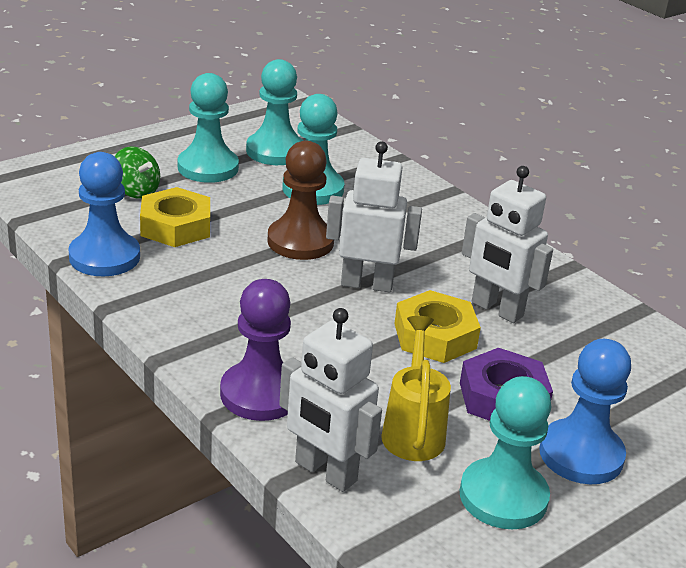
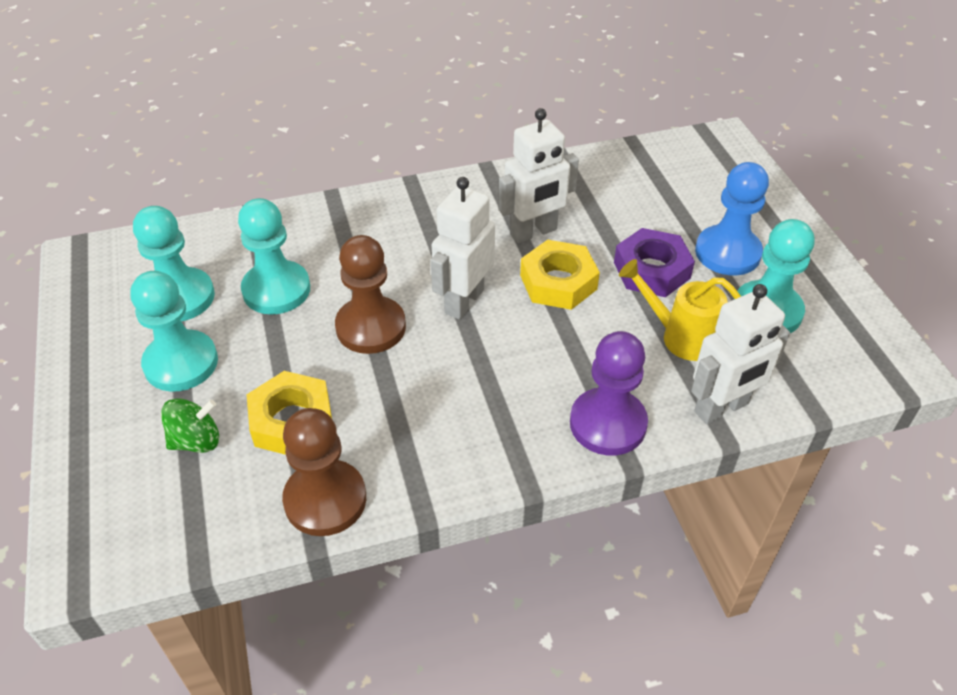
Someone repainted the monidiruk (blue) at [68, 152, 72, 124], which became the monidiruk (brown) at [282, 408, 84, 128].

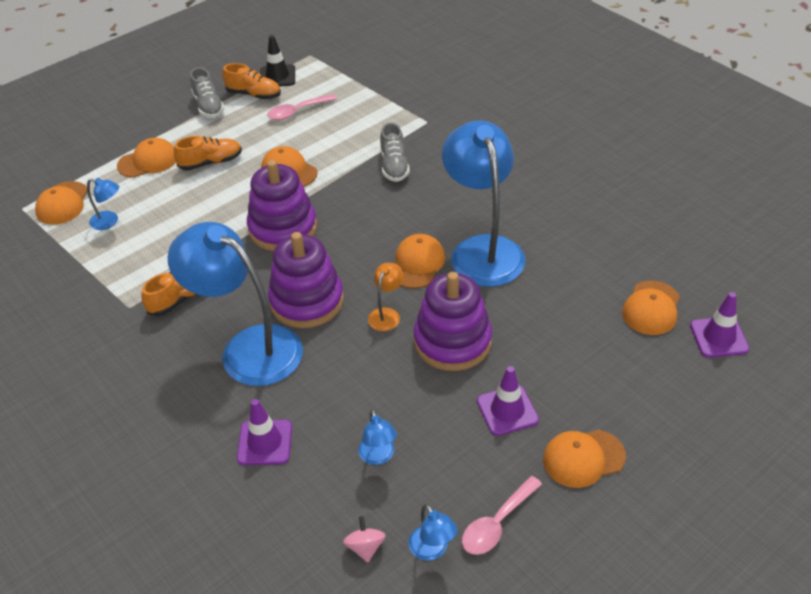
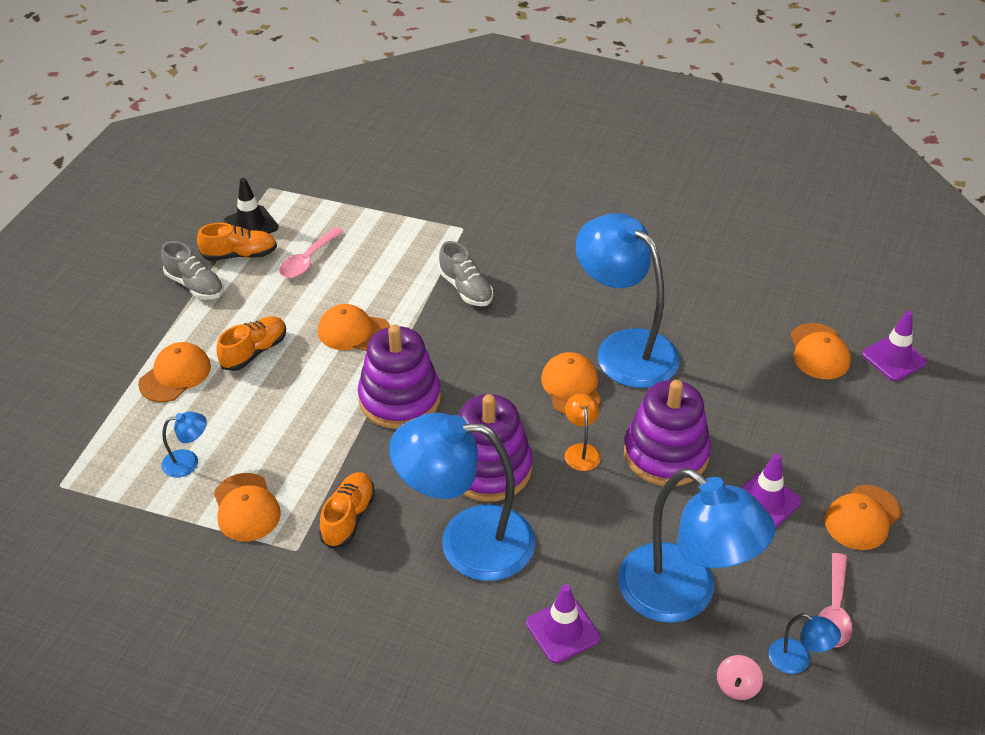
Someone carried the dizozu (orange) from [35, 181, 52, 44] to [214, 473, 67, 68].
Someone scaled the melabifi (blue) at [358, 409, 39, 56] by 2.44.
Someone rotated the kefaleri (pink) at [343, 516, 43, 47] by 120 degrees counterclockwise.

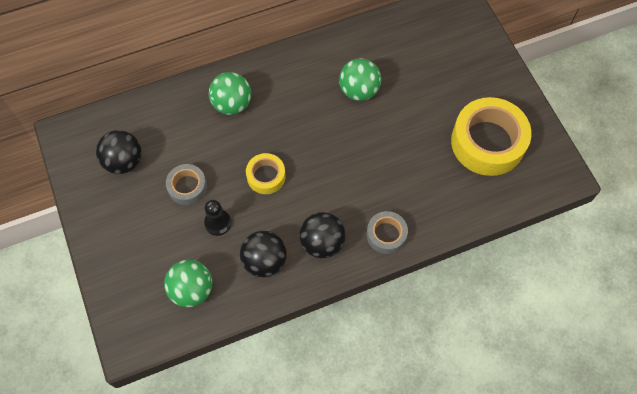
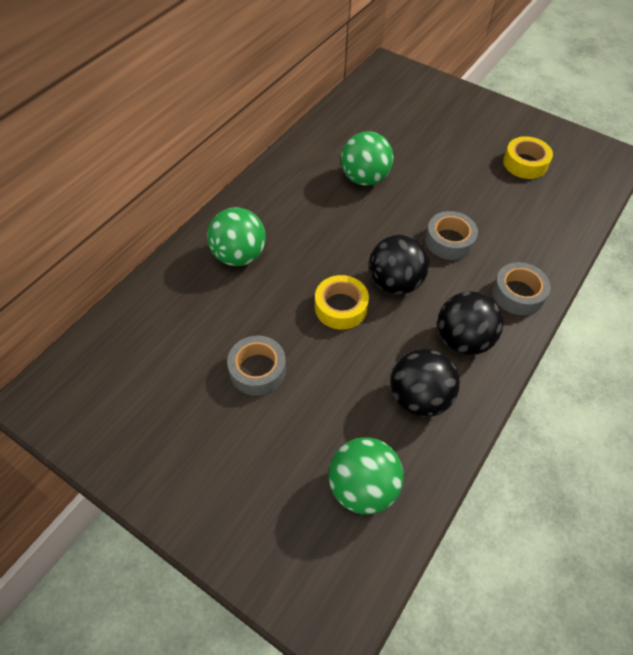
Someone scaled the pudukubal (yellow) at [451, 97, 81, 79] by 0.52.
Someone carried the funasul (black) from [96, 130, 46, 44] to [369, 235, 60, 60].
Someone took away the monidiruk (black) at [204, 200, 27, 36].
Someone put down the pudukubal (grey) at [425, 211, 53, 49].

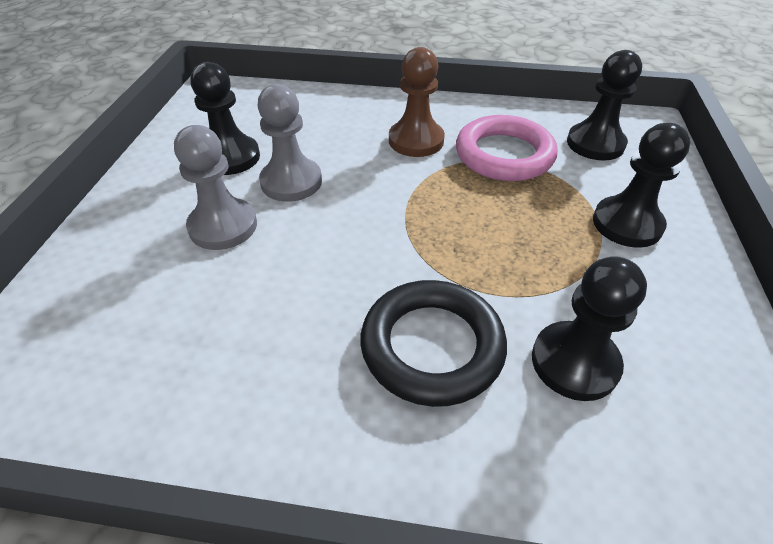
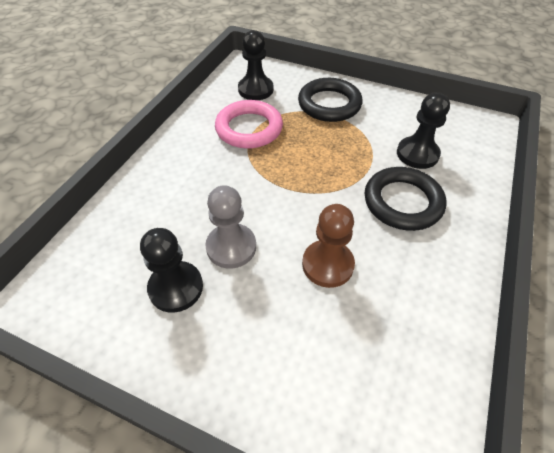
Someone carried the monidiruk (brown) from [389, 47, 56, 110] to [302, 204, 53, 84].
Someone swapped the monidiruk (black) at [593, 123, 97, 125] for the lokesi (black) at [298, 78, 64, 44].
Someone took away the monidiruk (grey) at [174, 125, 83, 125].

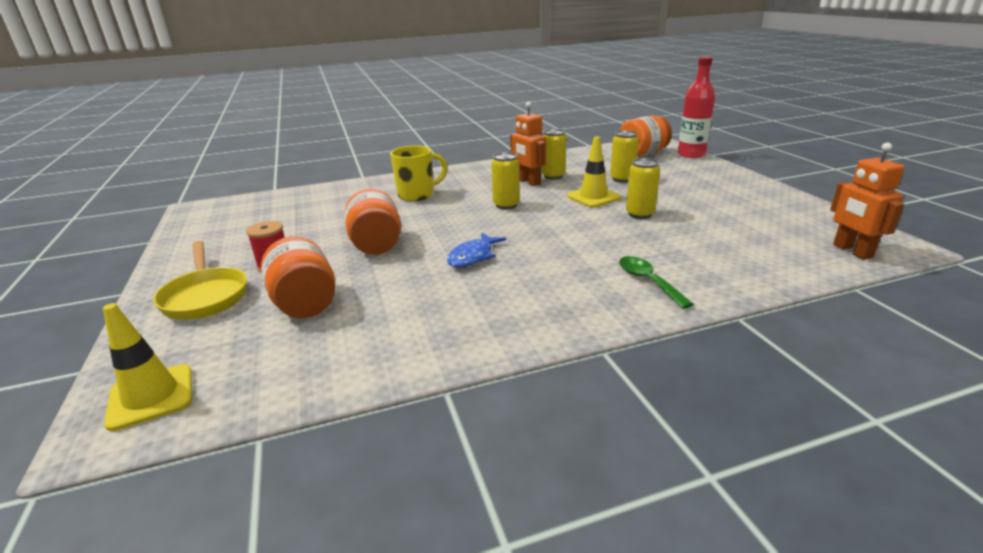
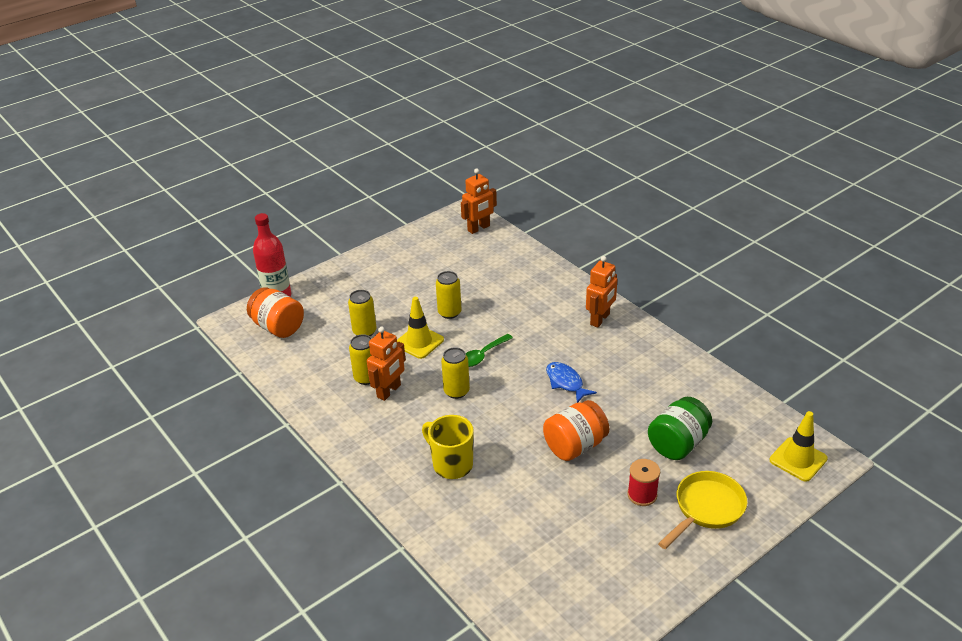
Someone rotated the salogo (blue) at [447, 232, 59, 35] by 135 degrees counterclockwise.
Someone repainted the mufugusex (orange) at [261, 236, 74, 82], which became the mufugusex (green) at [648, 397, 64, 63].
Someone carried the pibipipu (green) from [619, 256, 74, 53] to [466, 334, 47, 33].
Someone put down the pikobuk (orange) at [586, 256, 31, 72].

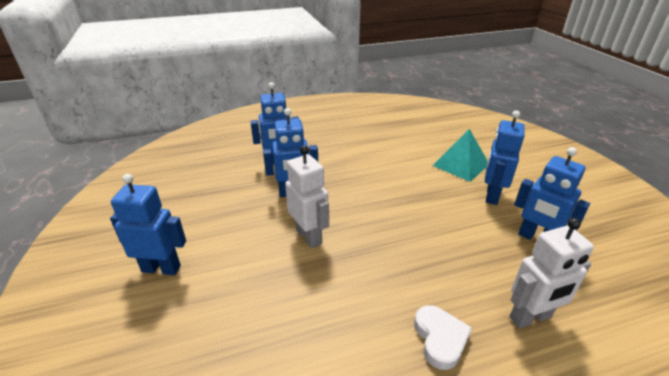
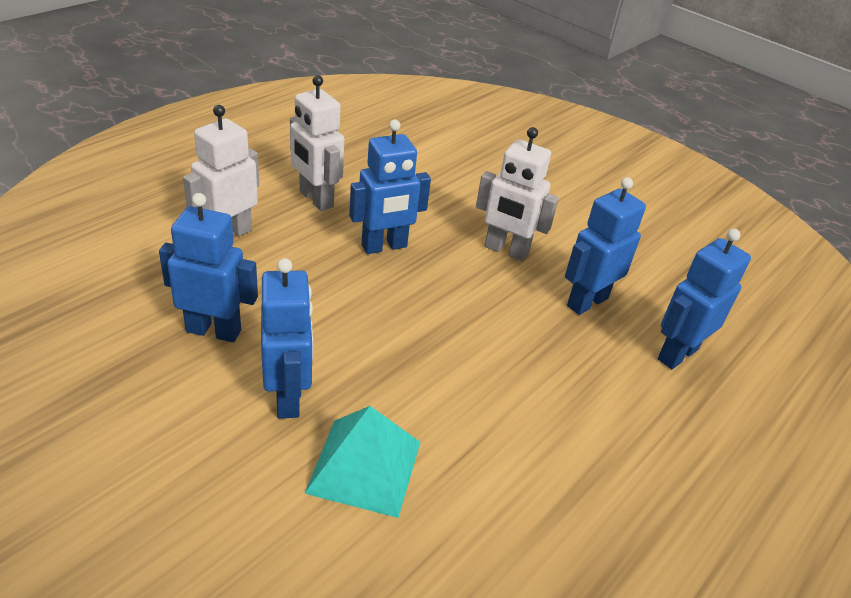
Someone carried the pikobuk (blue) from [110, 174, 76, 101] to [349, 120, 82, 134].
Someone swapped the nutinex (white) at [414, 305, 58, 65] for the pikobuk (white) at [290, 75, 54, 136].

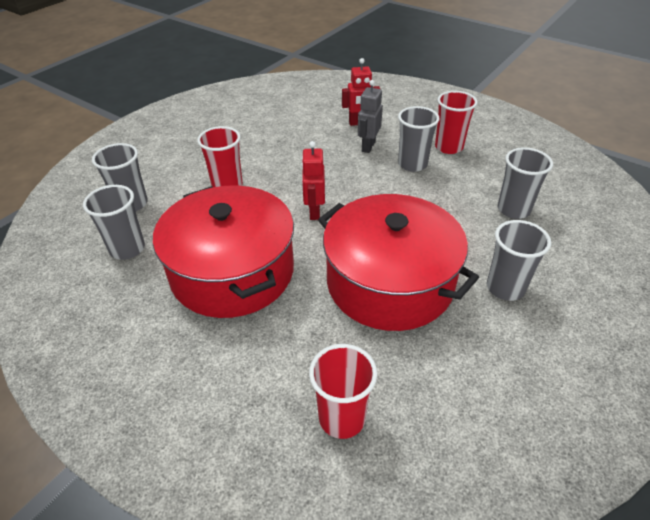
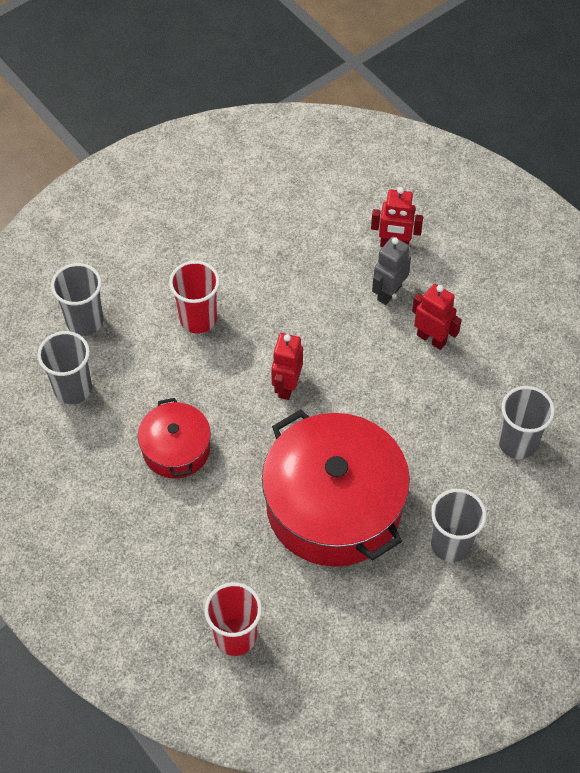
Someone took away the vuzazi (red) at [435, 91, 42, 63].
Someone swapped the vuzazi (grey) at [398, 106, 42, 66] for the pikobuk (red) at [412, 284, 50, 66].
Someone scaled the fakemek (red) at [153, 185, 141, 133] by 0.51.

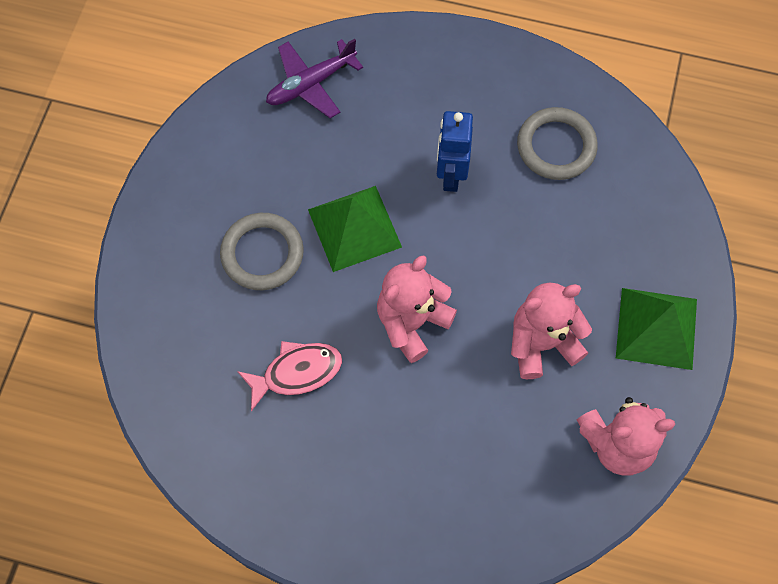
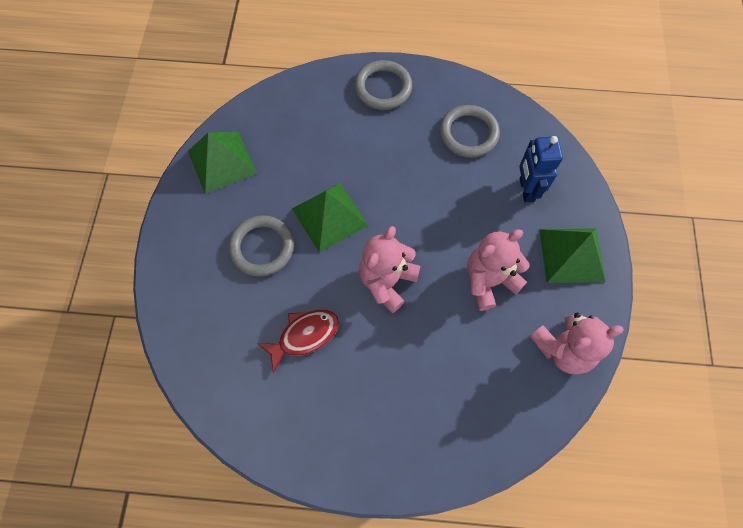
Someone took away the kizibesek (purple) at [266, 39, 97, 79].
Someone carried the pikobuk (blue) from [437, 111, 36, 81] to [519, 136, 44, 66].
Someone repainted the salogo (pink) at [237, 341, 105, 70], which became the salogo (red) at [257, 310, 82, 64].
Someone put down the lokesi (grey) at [354, 60, 58, 50].
Someone put down the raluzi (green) at [188, 132, 69, 62].

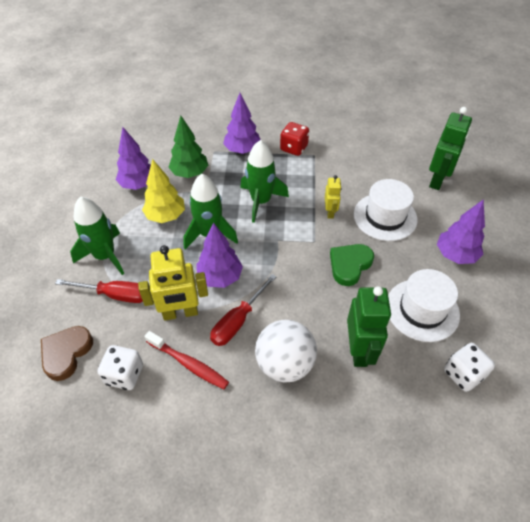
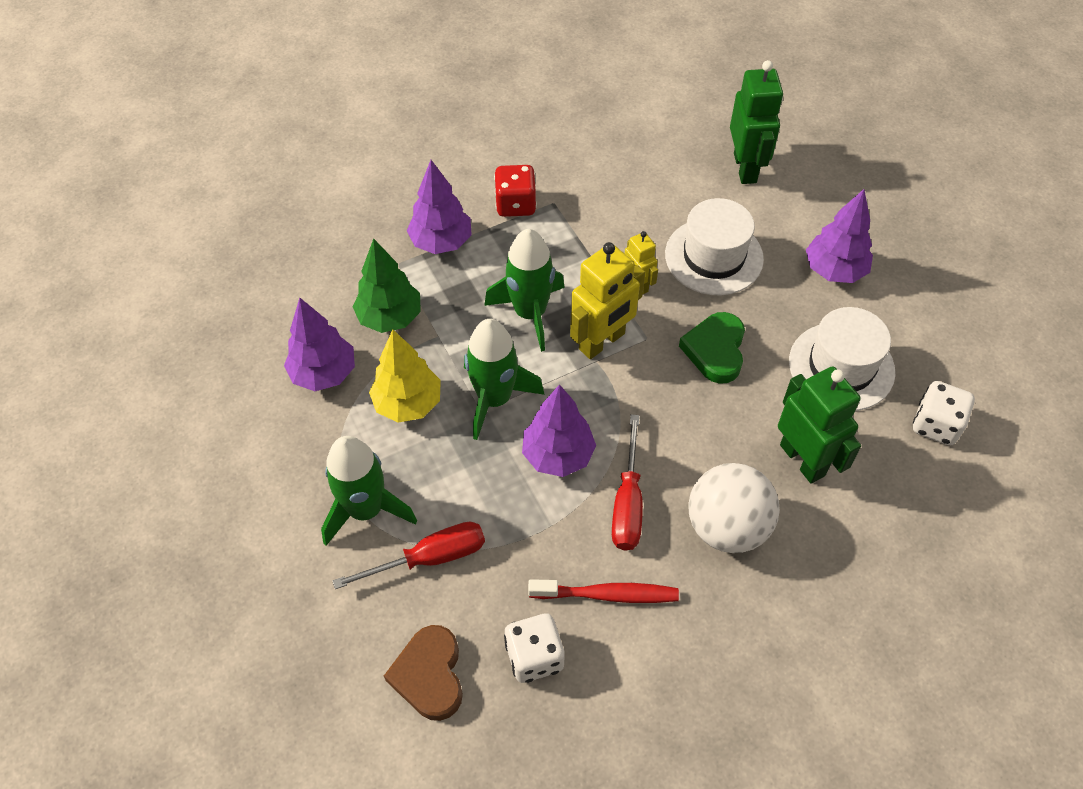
Someone carried the pikobuk (yellow) from [138, 245, 70, 76] to [570, 242, 75, 117].

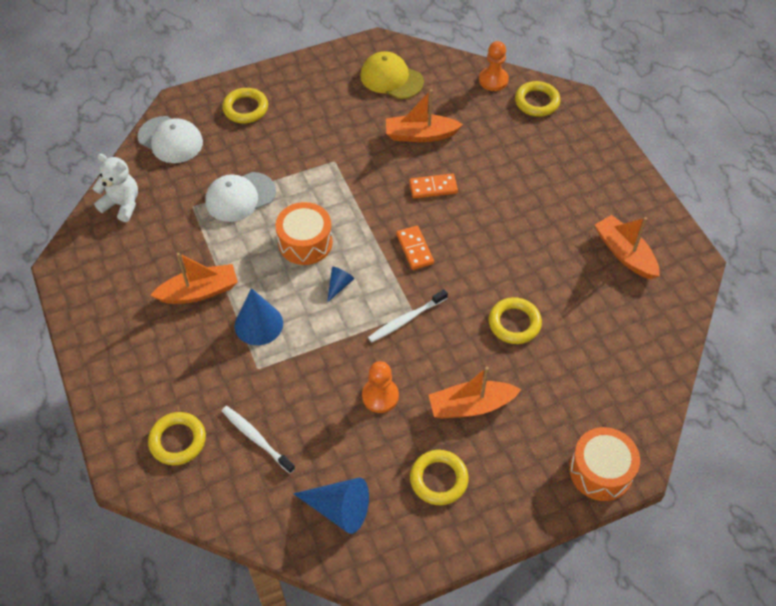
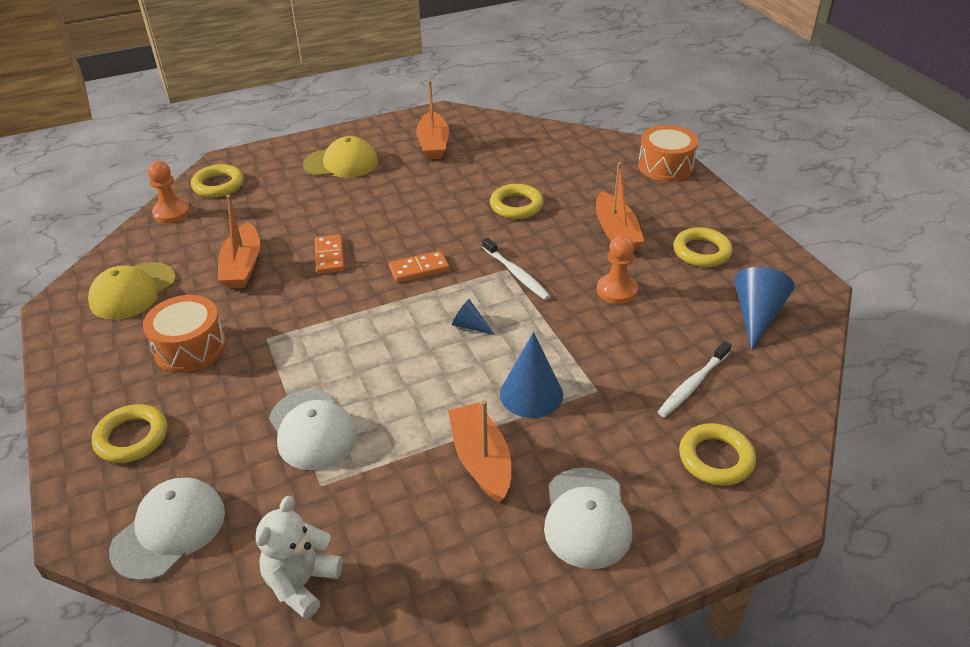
Someone carried the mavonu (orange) from [275, 202, 58, 63] to [143, 295, 83, 78].
Someone rotated the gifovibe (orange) at [595, 215, 65, 64] by 60 degrees counterclockwise.
Someone put down the dizozu (yellow) at [303, 136, 75, 42].
Someone put down the dizozu (white) at [544, 467, 88, 102].

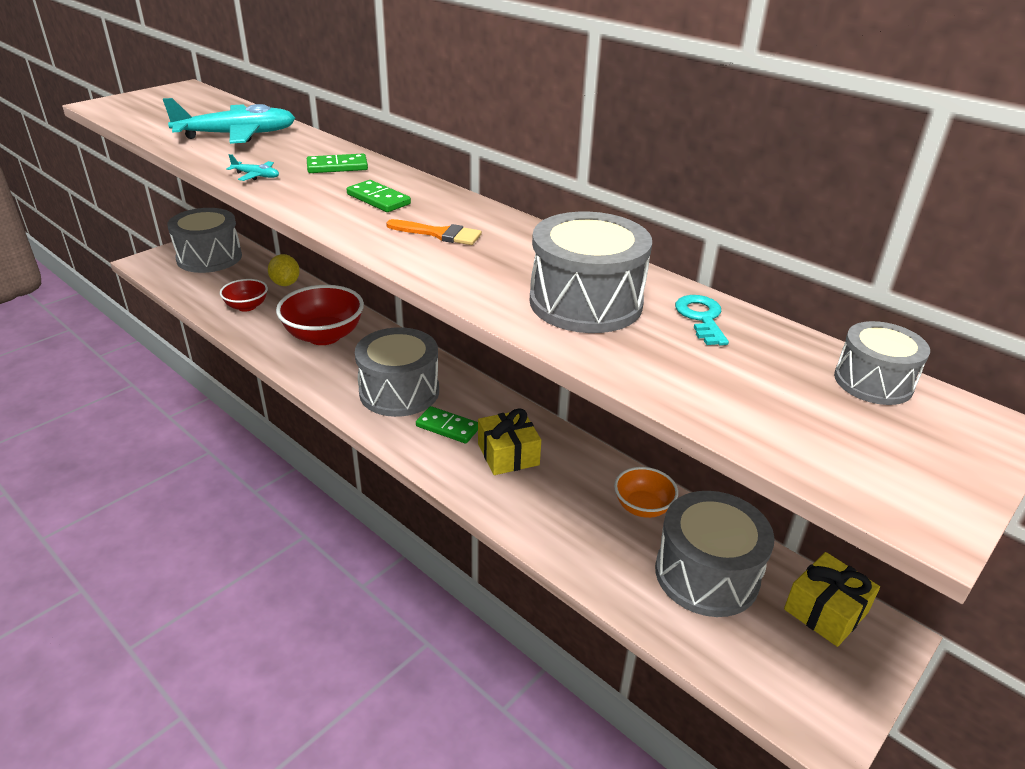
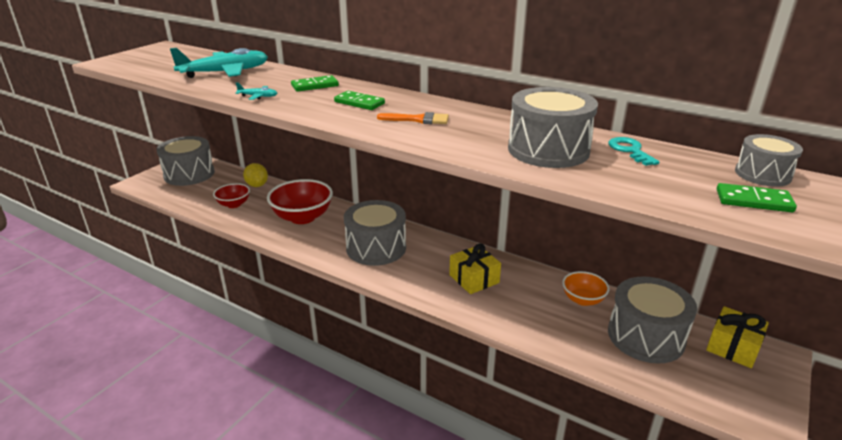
Someone carried the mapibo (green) from [416, 406, 62, 38] to [717, 183, 80, 29].

